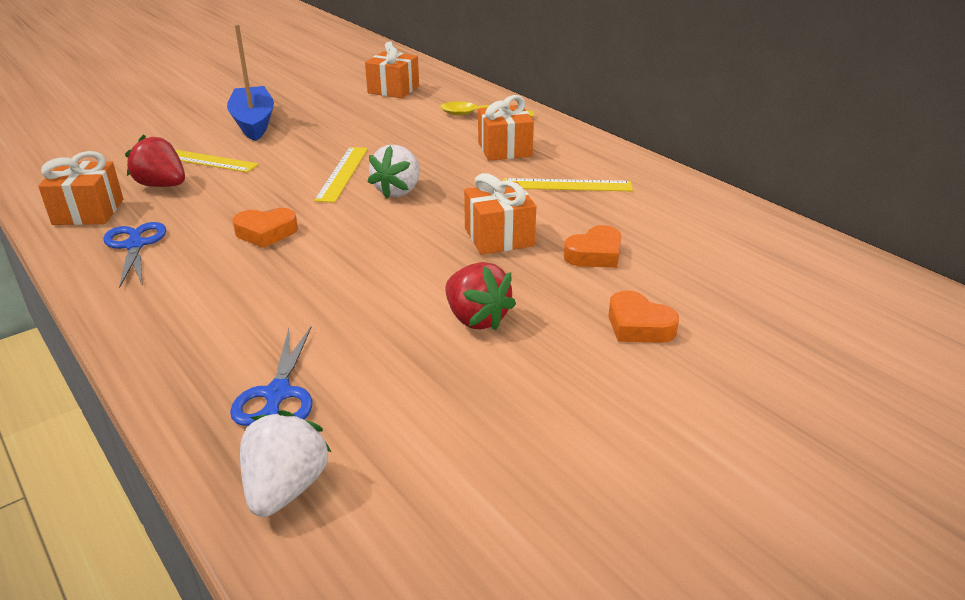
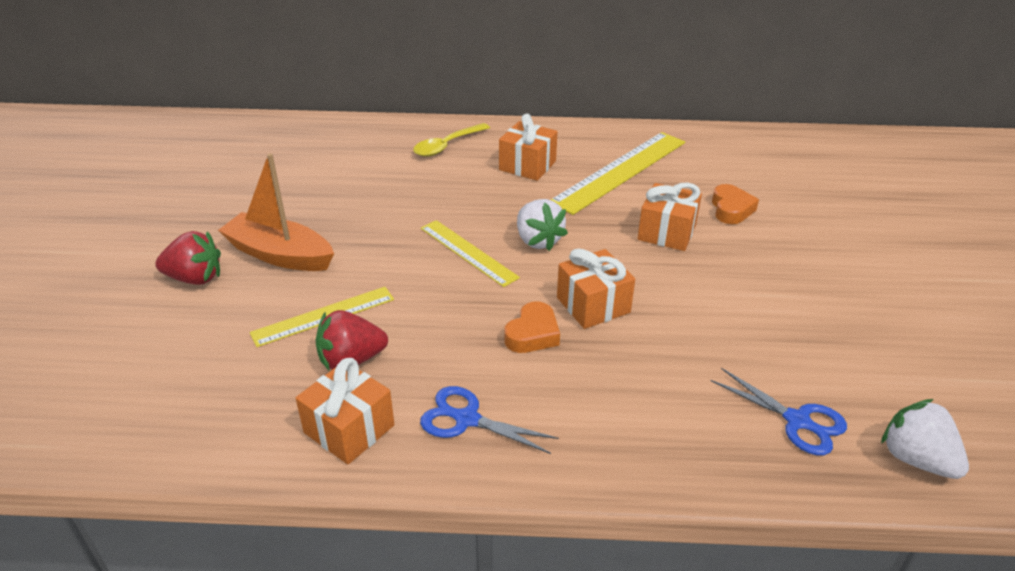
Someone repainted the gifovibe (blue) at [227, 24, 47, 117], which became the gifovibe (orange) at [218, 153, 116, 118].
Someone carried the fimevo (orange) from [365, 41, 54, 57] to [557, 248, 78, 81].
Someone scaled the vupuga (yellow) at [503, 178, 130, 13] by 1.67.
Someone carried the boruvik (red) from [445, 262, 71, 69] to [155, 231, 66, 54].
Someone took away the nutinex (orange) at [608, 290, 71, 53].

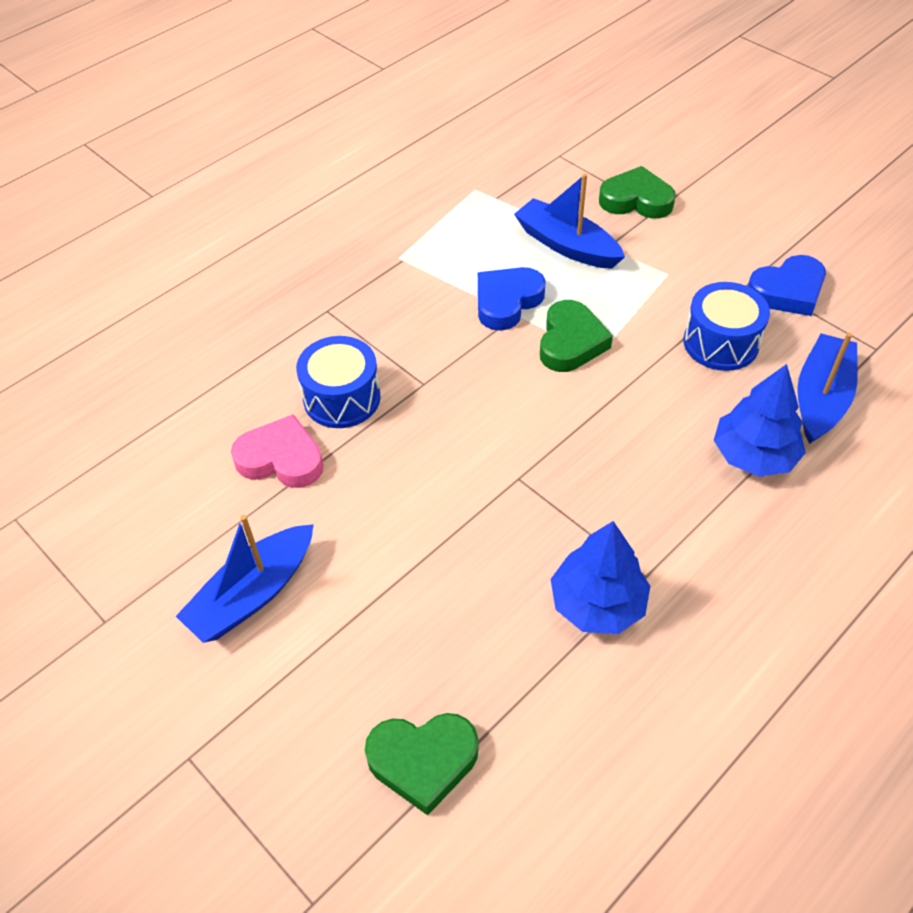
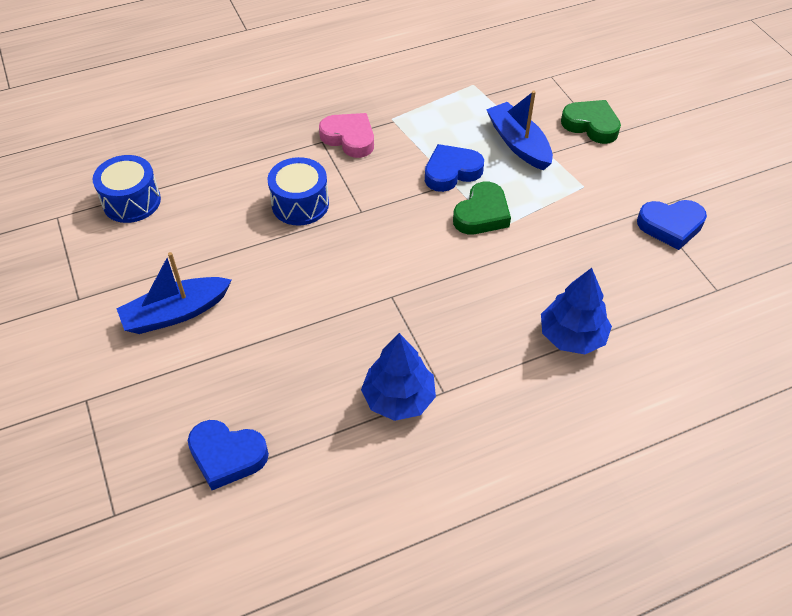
Someone carried the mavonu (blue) from [684, 282, 86, 89] to [93, 155, 68, 68].
Someone took away the gifovibe (blue) at [797, 333, 61, 111].
Someone carried the nutinex (pink) from [231, 414, 93, 74] to [319, 113, 55, 45].
Someone repainted the nutinex (green) at [365, 713, 114, 102], which became the nutinex (blue) at [188, 420, 81, 70].

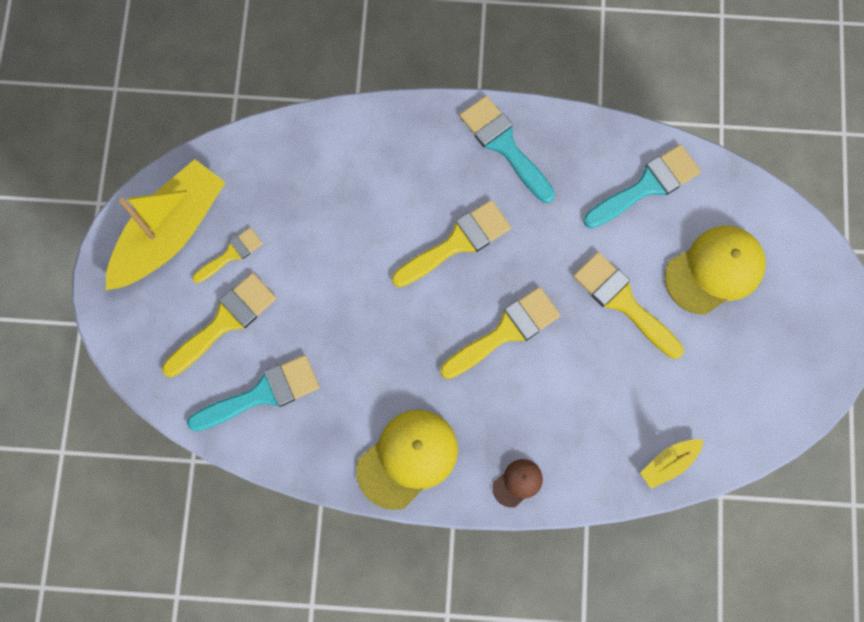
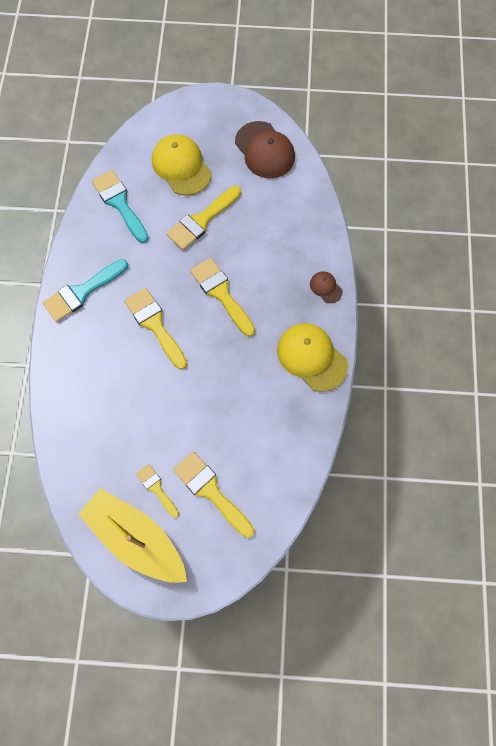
Someone took away the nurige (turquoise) at [187, 355, 133, 77].
Someone took away the gifovibe (yellow) at [640, 439, 64, 50].
Someone put down the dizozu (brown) at [235, 121, 60, 57].

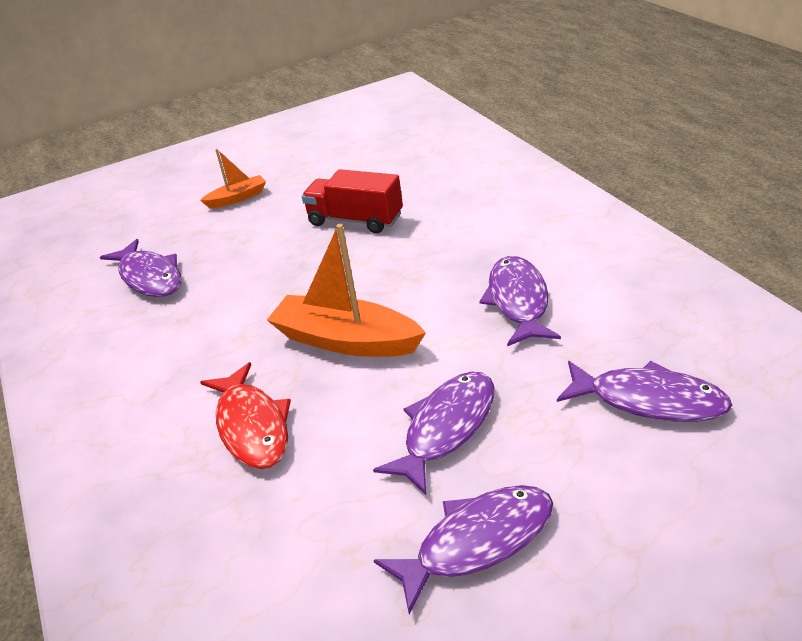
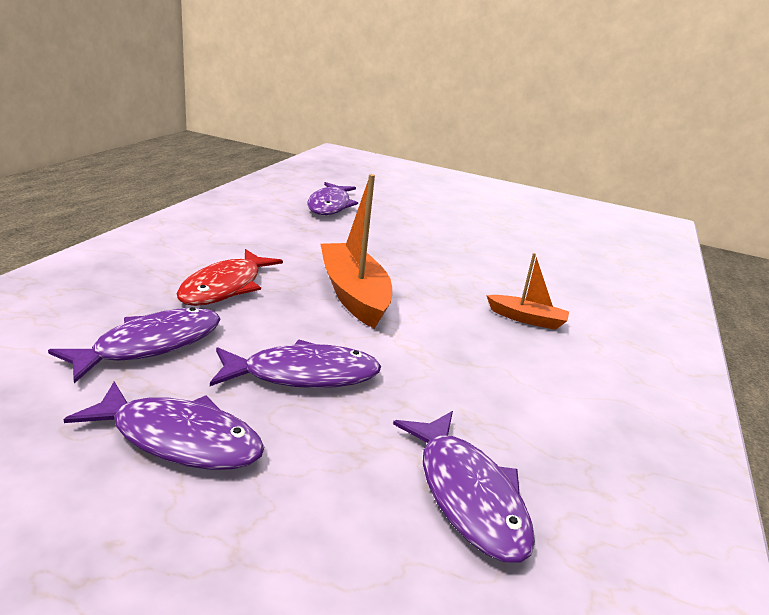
Someone carried the gifovibe (orange) from [200, 149, 66, 60] to [486, 253, 83, 77].
Someone took away the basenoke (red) at [302, 169, 101, 64].
Someone carried the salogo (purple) from [480, 256, 81, 90] to [48, 307, 172, 76].

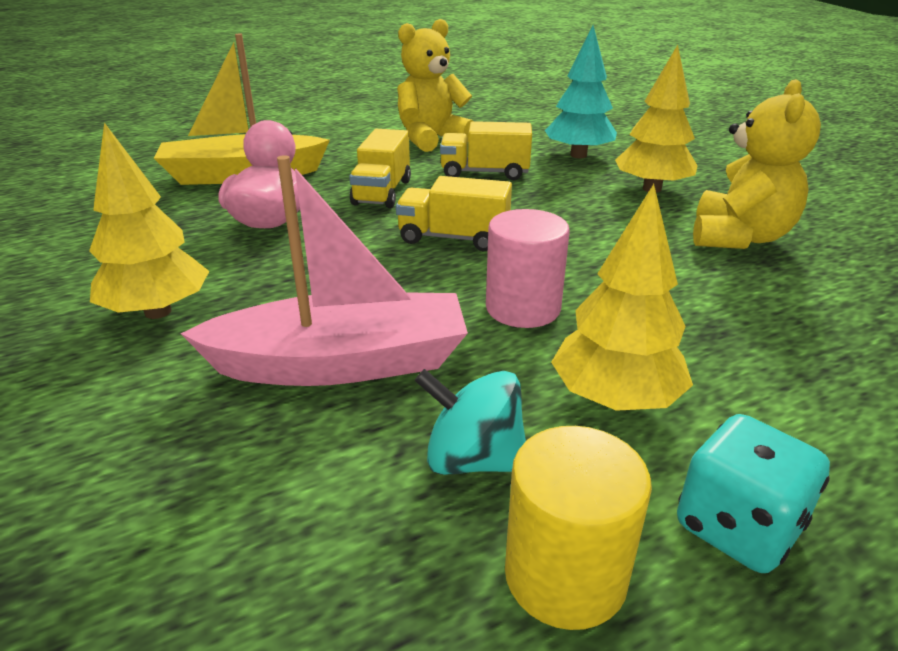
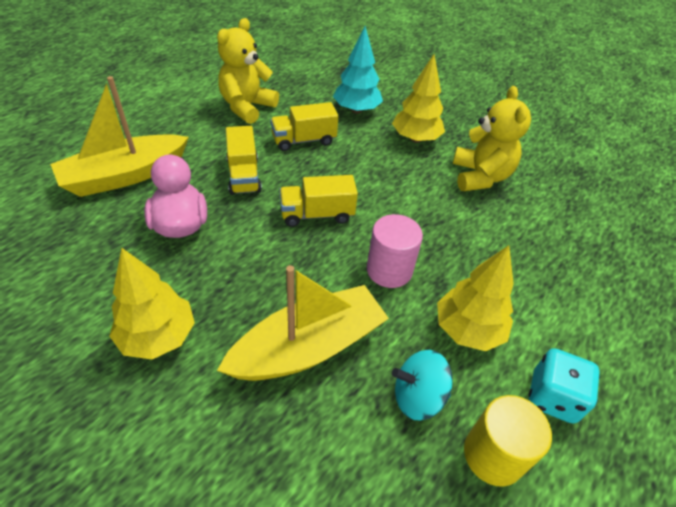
Someone repainted the gifovibe (pink) at [180, 155, 288, 231], which became the gifovibe (yellow) at [217, 265, 172, 116].

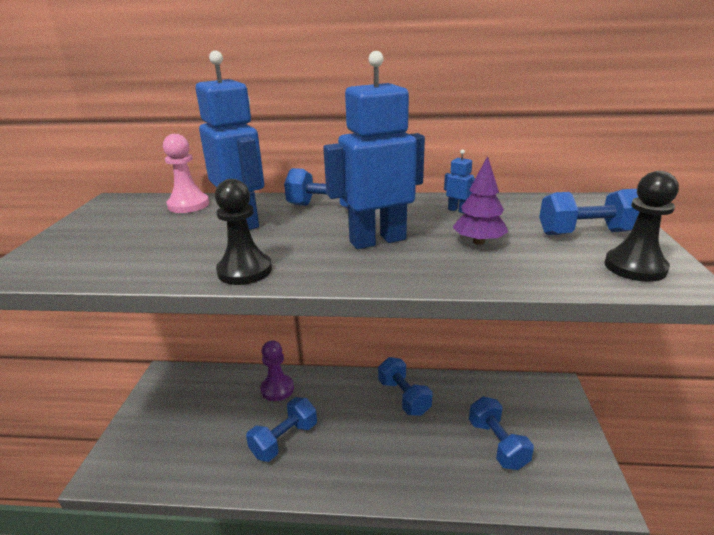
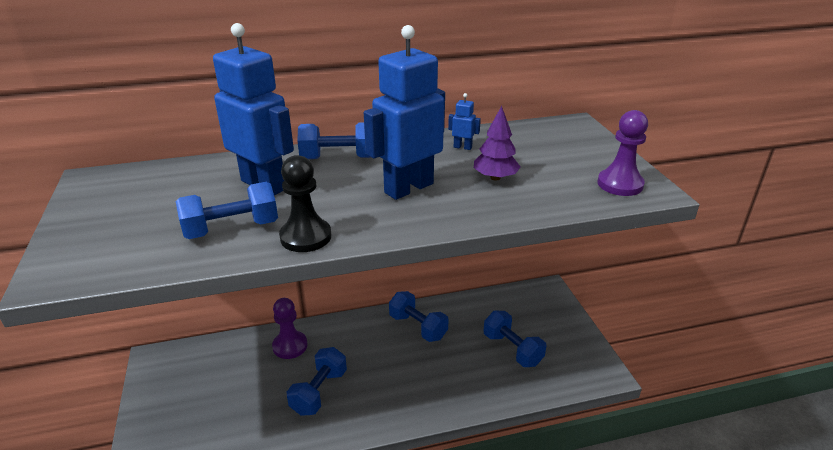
Someone took away the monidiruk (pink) at [163, 134, 46, 79].
Someone repainted the monidiruk (black) at [605, 171, 74, 111], which became the monidiruk (purple) at [597, 110, 51, 86].
Someone carried the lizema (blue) from [539, 189, 101, 46] to [176, 182, 102, 57].

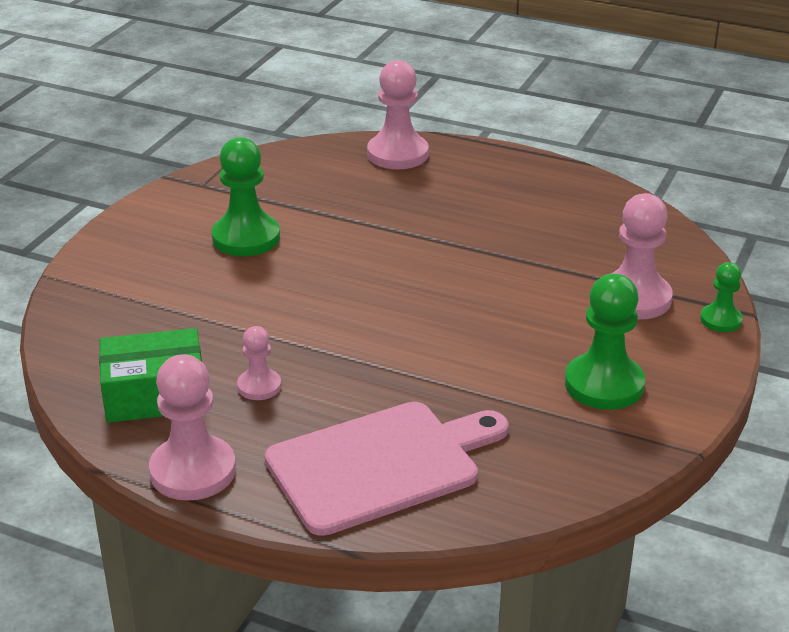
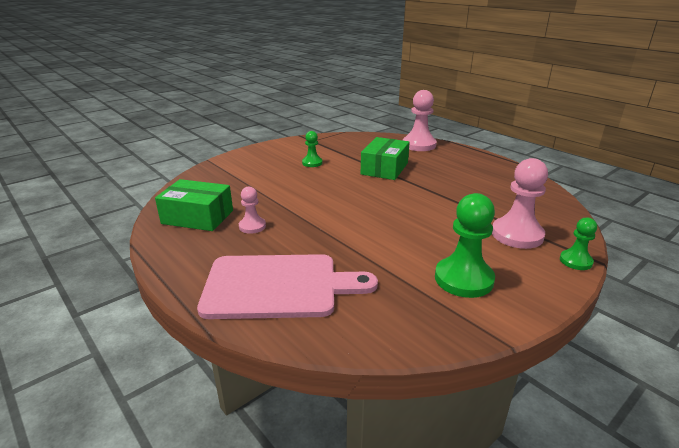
Someone scaled the monidiruk (green) at [212, 137, 68, 119] by 0.55.
Someone took away the monidiruk (pink) at [149, 354, 87, 147].
Someone put down the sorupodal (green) at [361, 137, 49, 43].

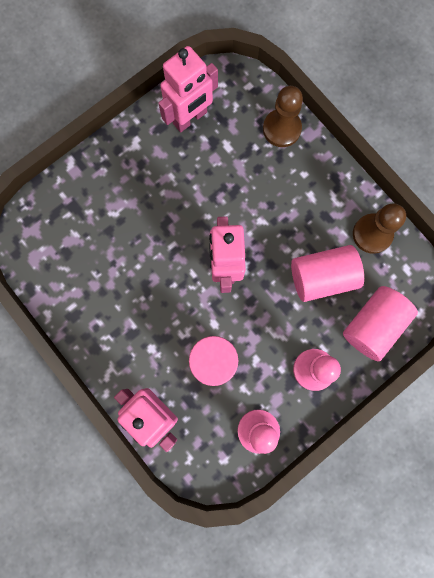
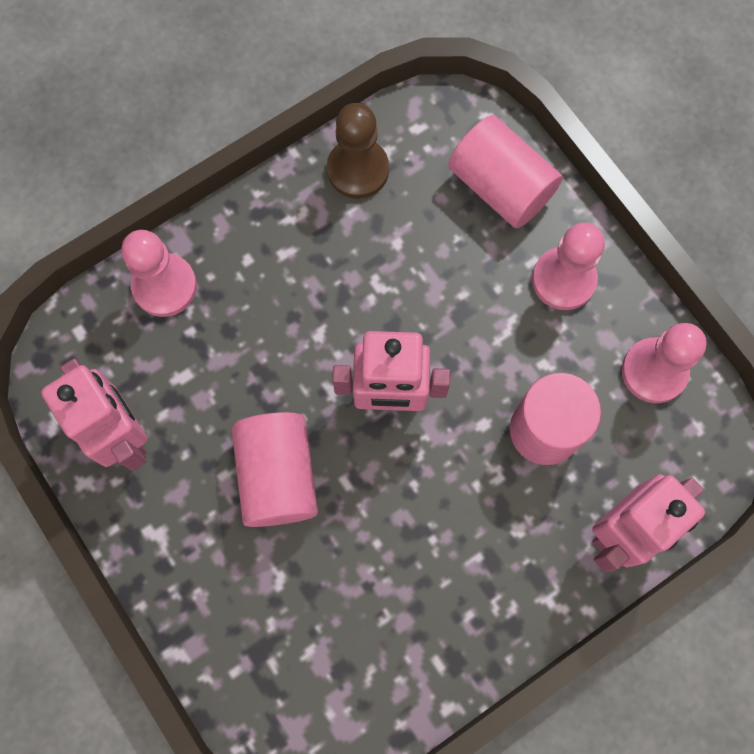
Someone repainted the monidiruk (brown) at [263, 86, 40, 61], which became the monidiruk (pink) at [122, 230, 75, 87].
Someone carried the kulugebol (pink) from [291, 245, 73, 57] to [231, 412, 87, 115].

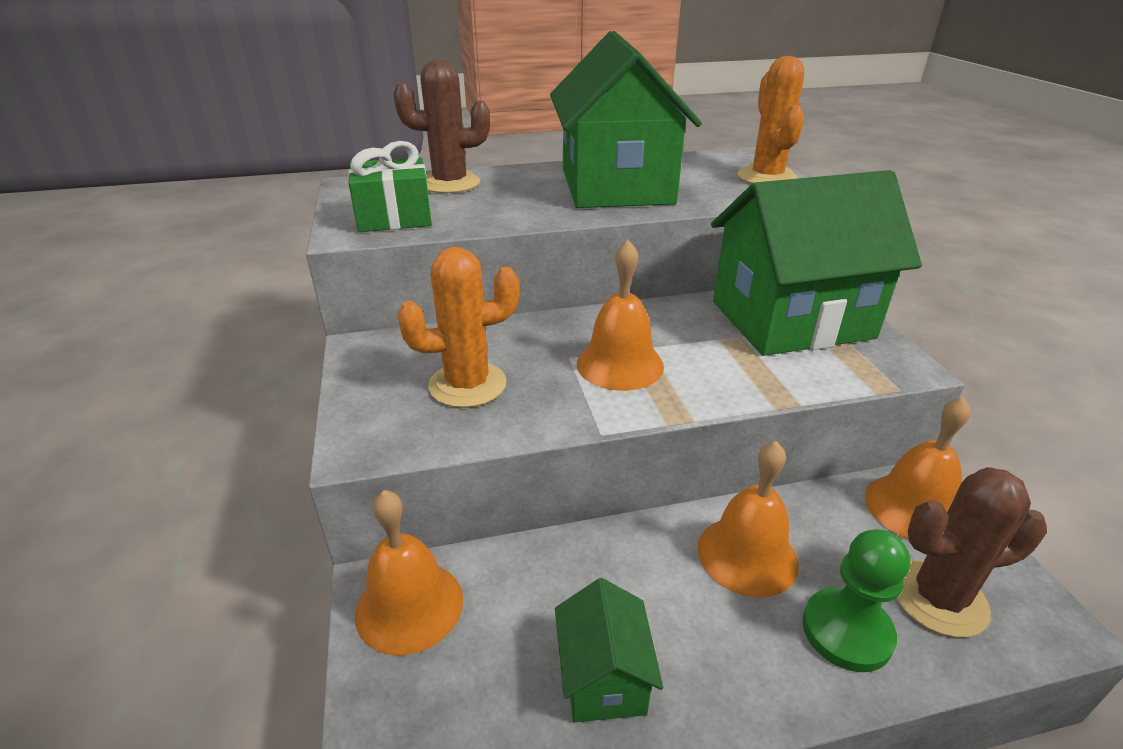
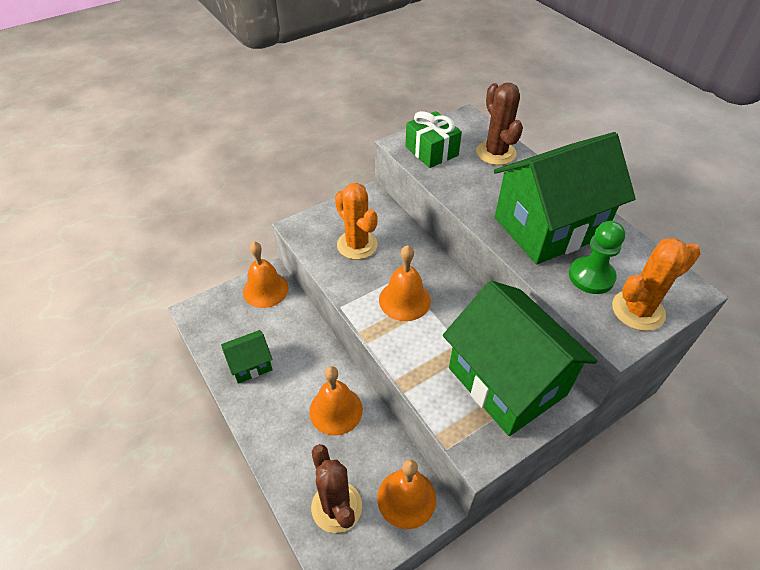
Someone carried the monidiruk (green) from [802, 529, 108, 143] to [569, 221, 56, 73].

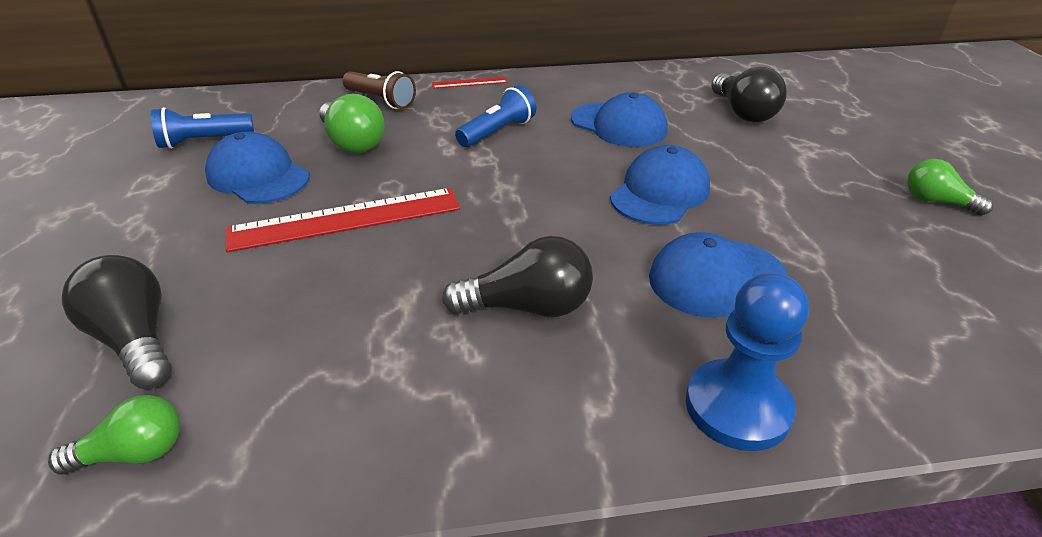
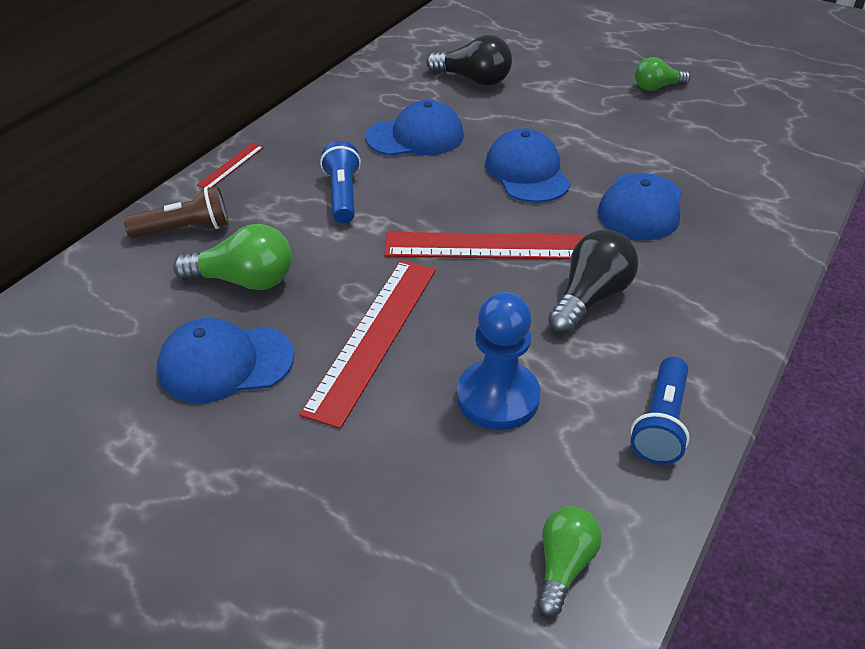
Someone carried the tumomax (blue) from [151, 107, 103, 42] to [631, 357, 59, 108].
Someone took away the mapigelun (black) at [62, 255, 110, 134].
Someone carried the monidiruk (blue) from [686, 273, 123, 178] to [457, 292, 83, 138].
Someone put down the vupuga (red) at [384, 232, 202, 28].

